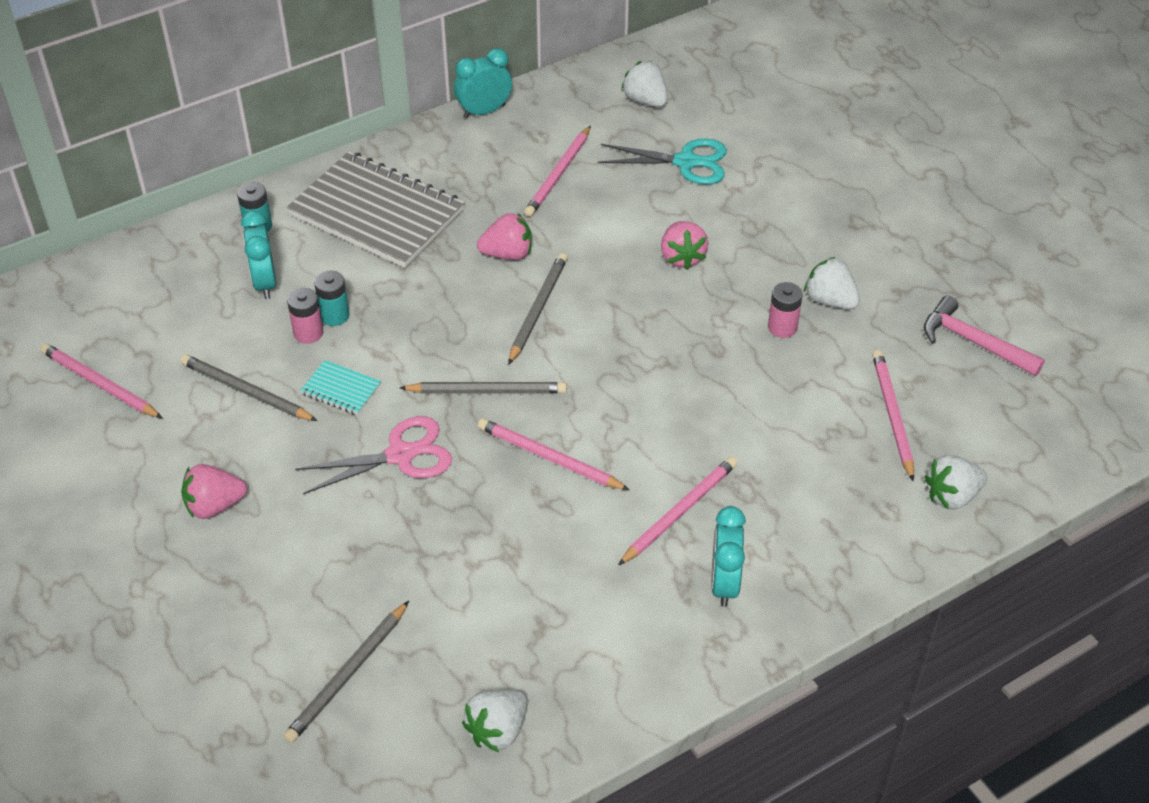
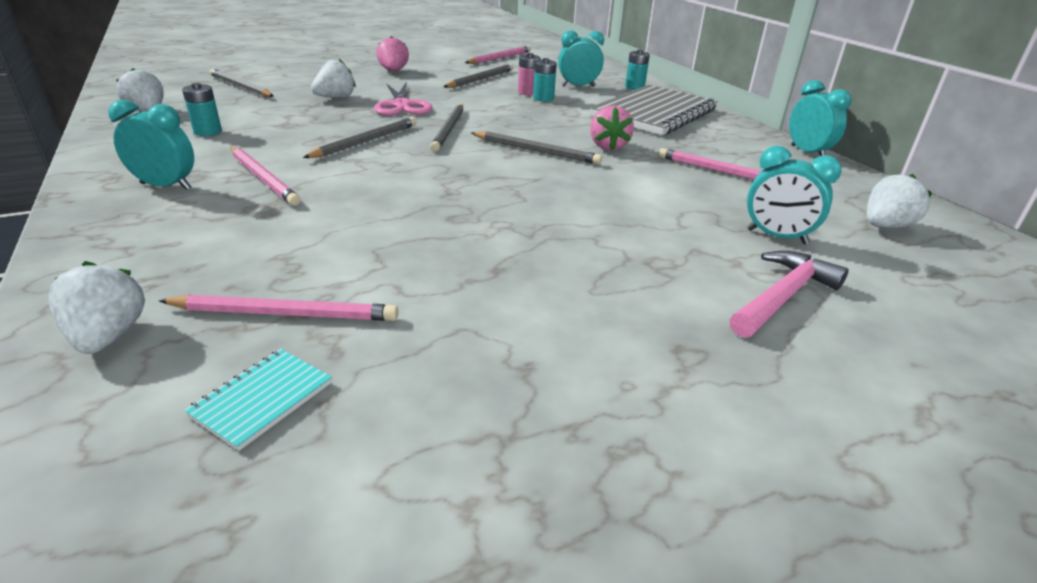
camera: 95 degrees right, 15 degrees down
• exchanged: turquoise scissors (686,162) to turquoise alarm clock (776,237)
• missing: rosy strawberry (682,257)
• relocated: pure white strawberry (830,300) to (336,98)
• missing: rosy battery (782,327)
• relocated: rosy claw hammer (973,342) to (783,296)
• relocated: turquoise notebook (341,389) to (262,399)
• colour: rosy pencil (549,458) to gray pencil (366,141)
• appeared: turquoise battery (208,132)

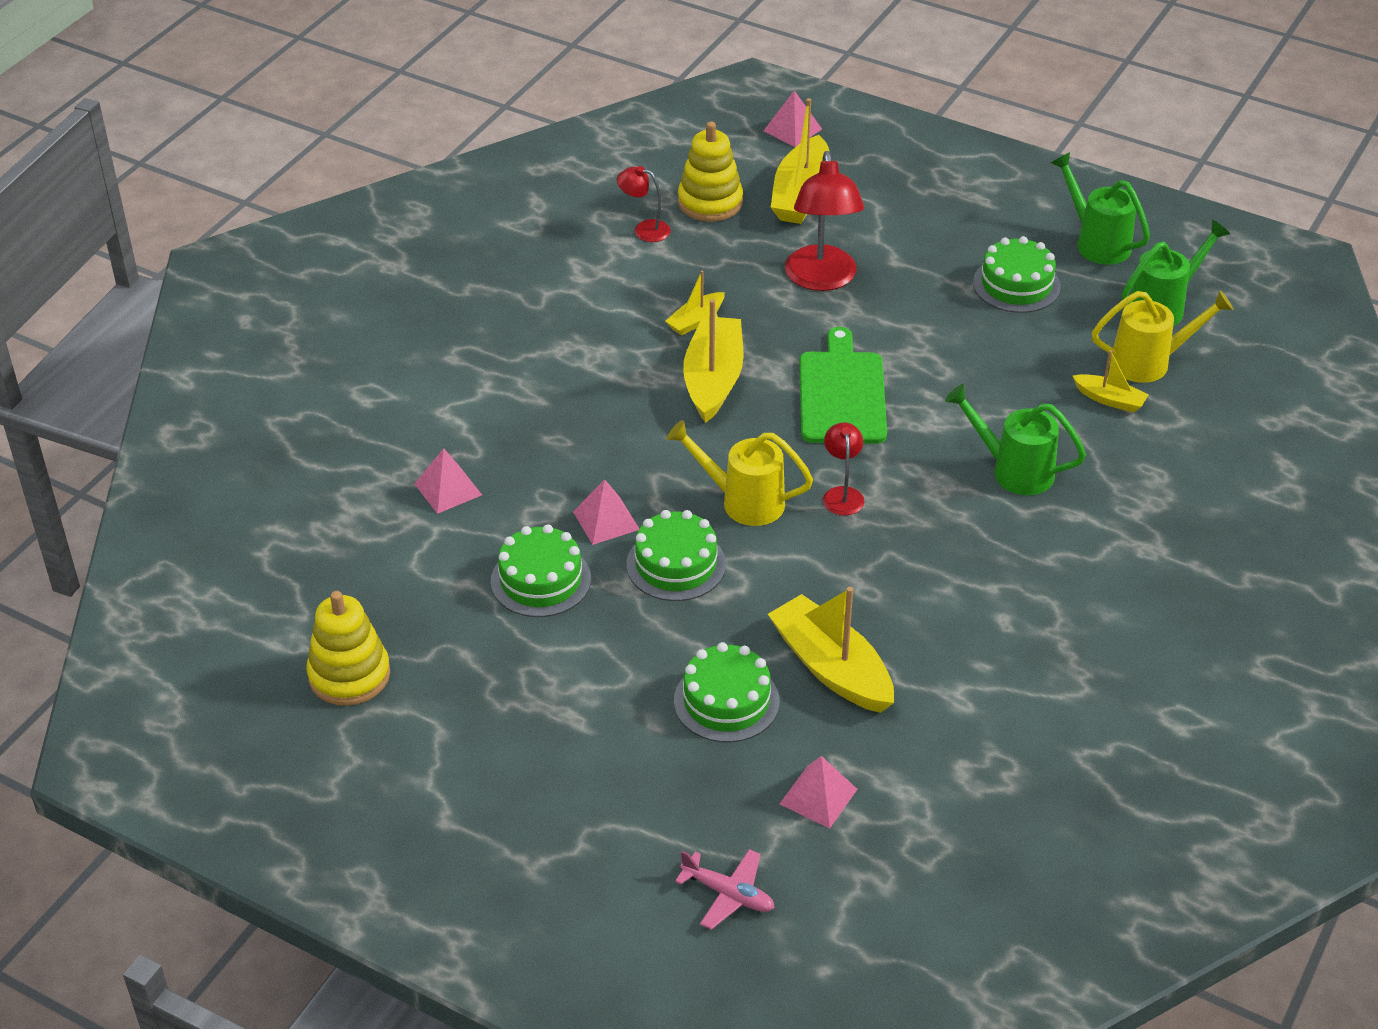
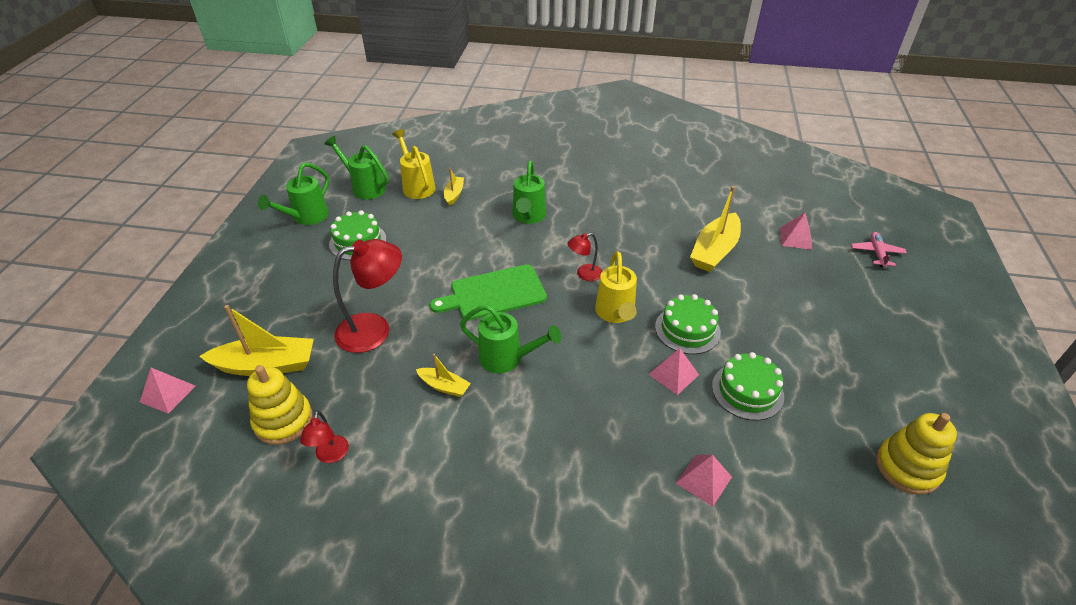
camera: 110 degrees left, 0 degrees up
• exchanged: golden sailboat (713,379) to emerald sprinkling can (507,358)
• missing: emerald cake (726,701)

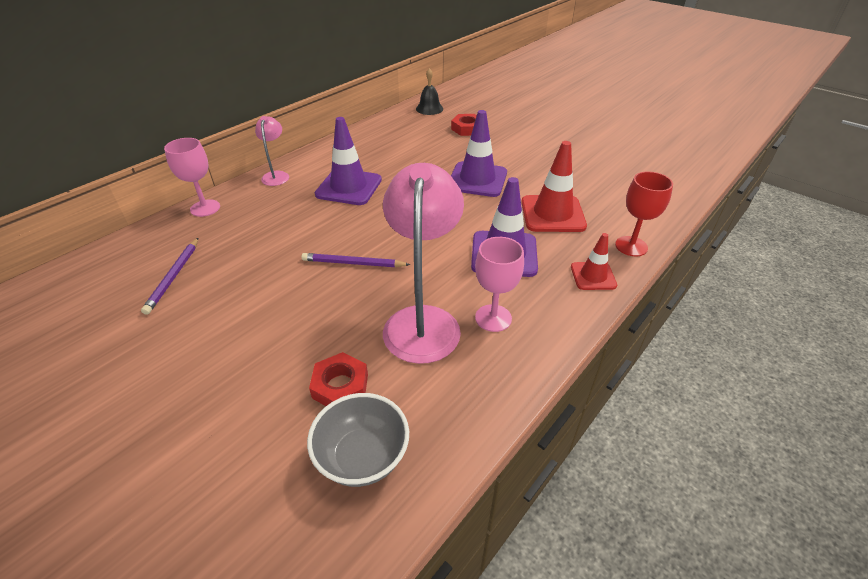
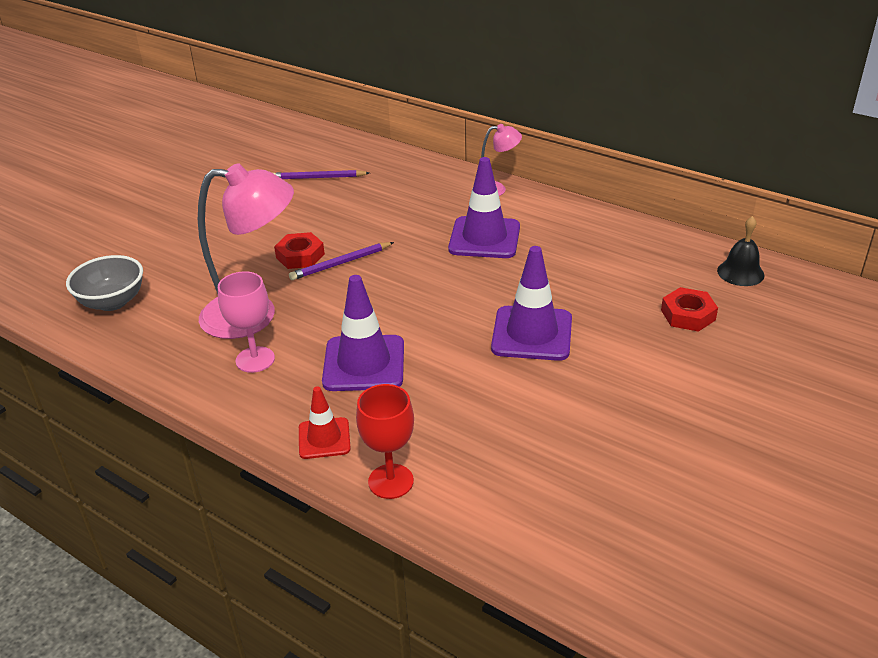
camera: 85 degrees right, 5 degrees down
• missing: rosy goblet (205,208)
• missing: scarlet safety cone (552,214)
• spun: violet pencil (353,263) = (341,263) 120 degrees counterclockwise
• relocated: scarlet hexagon nut (340,386) to (300,256)

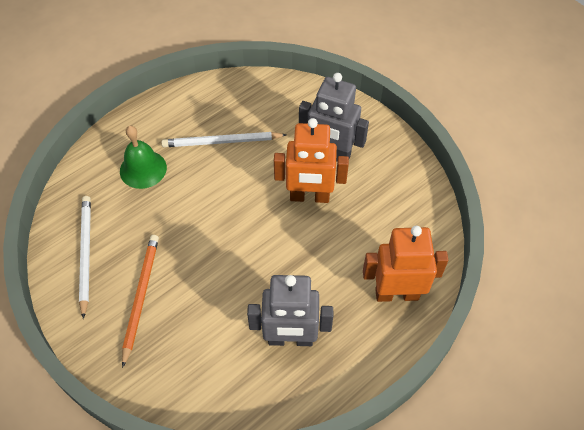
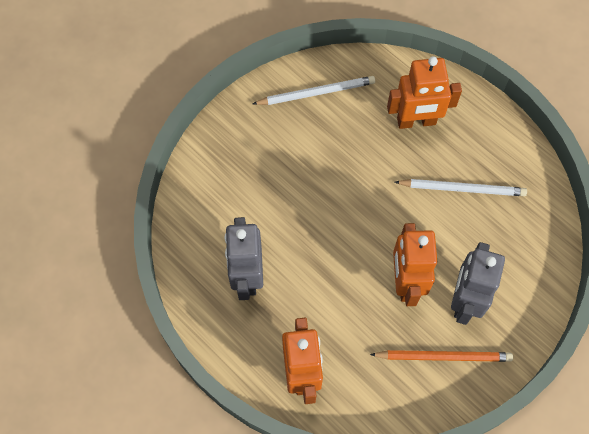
camera: 85 degrees right, 10 degrees up
• exchanged: emerald school bell (143,169) to bright orange robot (416,122)
• spun: pure white pencil (221,142) = (462,189) 105 degrees clockwise
• relocated: bright orange pencil (141,297) to (443,356)

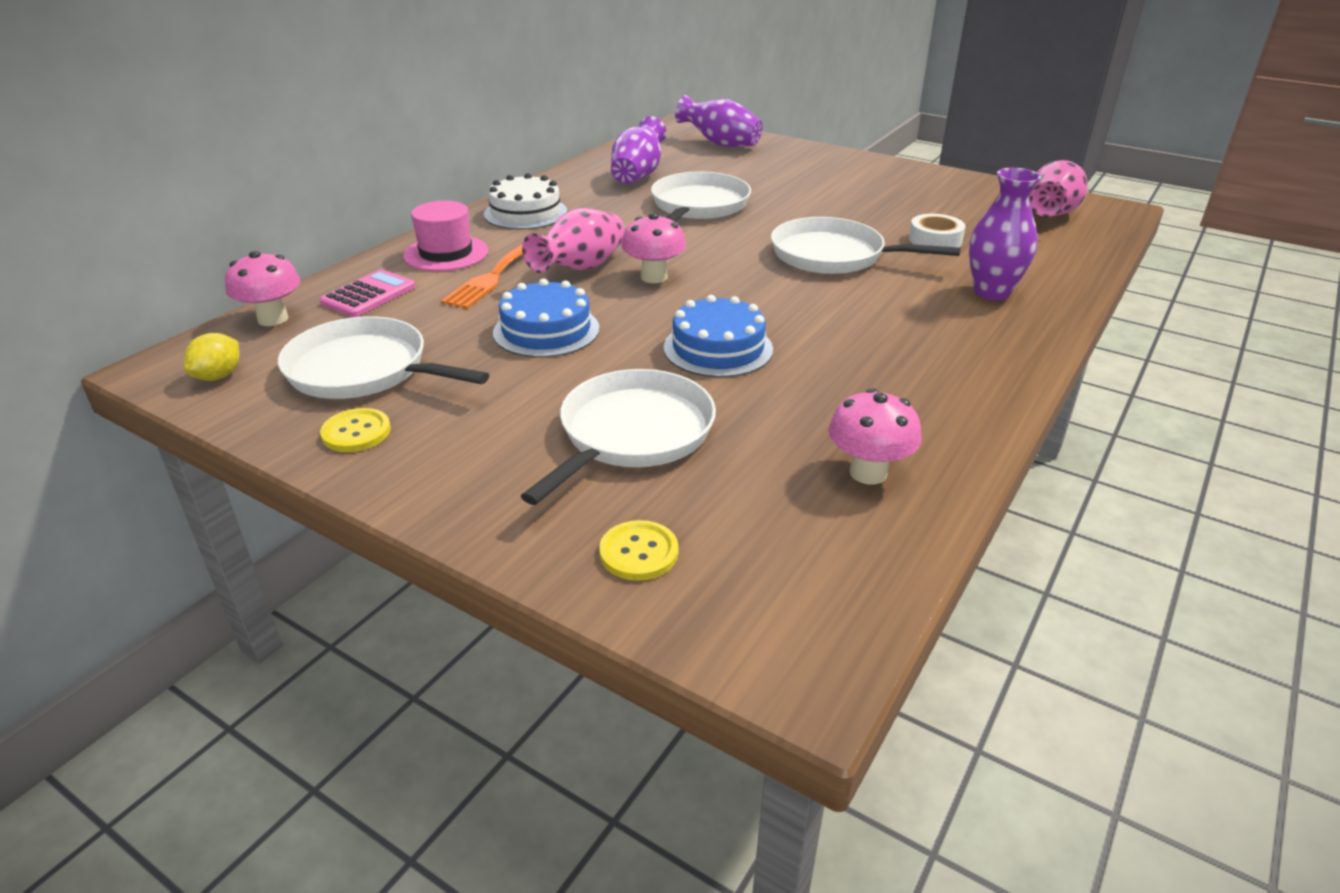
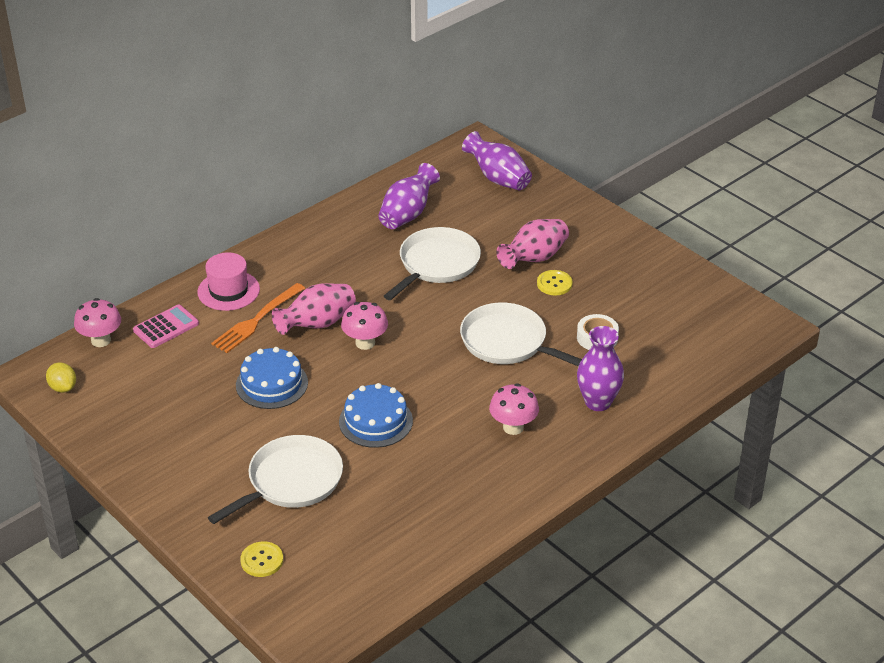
camera: 15 degrees right, 5 degrees up
• relocated: rosy tall vase (1050,215) to (534,258)
• missing: pure white cake (525,213)
• missing: pure white skillet (364,370)
• spun: golden lemon (219,376) = (63,387) 75 degrees counterclockwise
• relocated: rosy toadstool (868,472) to (513,427)
• relocated: golden sewing button (356,432) to (554,284)

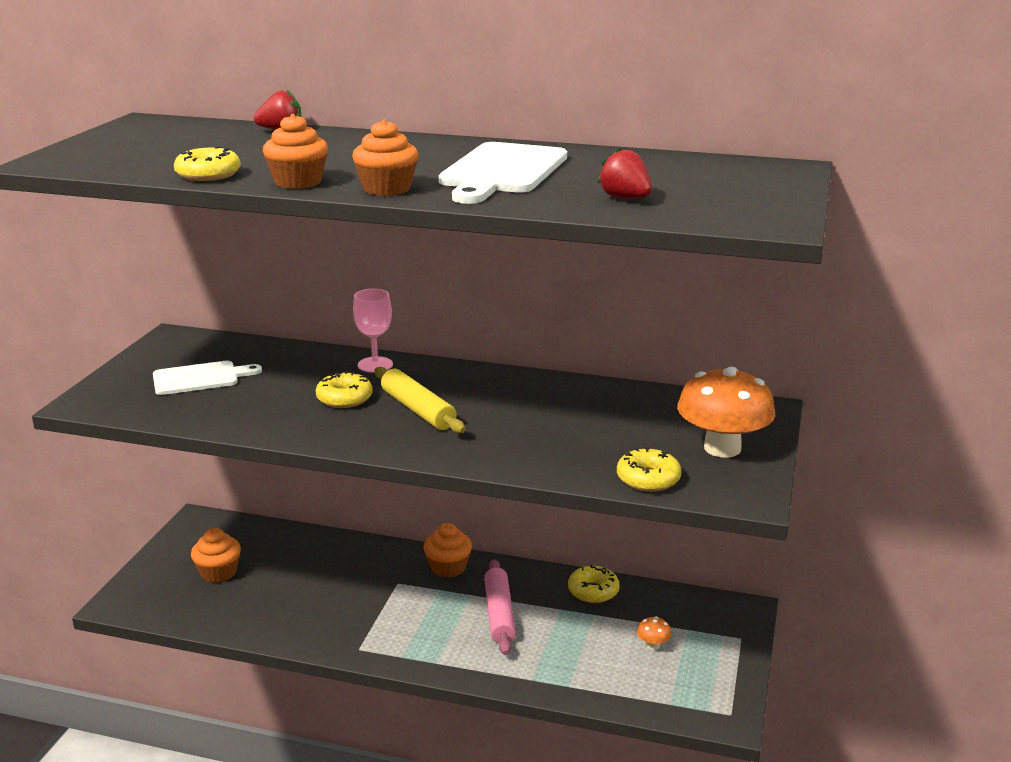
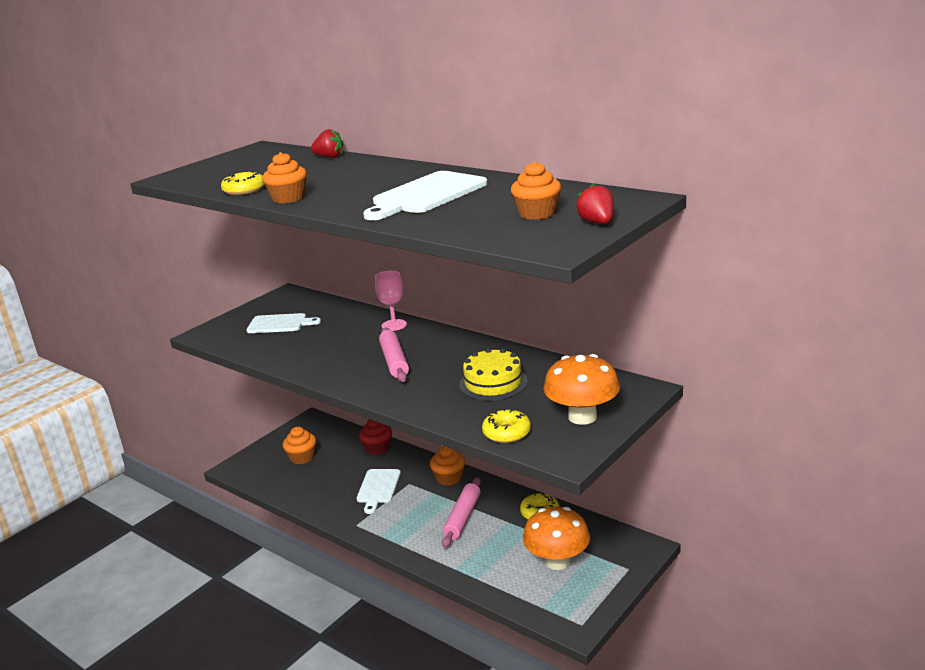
camera: 25 degrees right, 0 degrees up
• relocated: bright orange cupcake (386,189) to (537,213)
• relocated: scarlet strawberry (625,198) to (597,223)
• colour: golden dough roller (418,410) to rosy dough roller (394,361)
• missing: golden donut (344,398)
• size: bright orange toadstool (653,645) = (557,561) x2.49
• appeared: golden cake (493,383)
• appeared: scarlet cupcake (377,448)
• appeared: pure white cutting board (378,488)

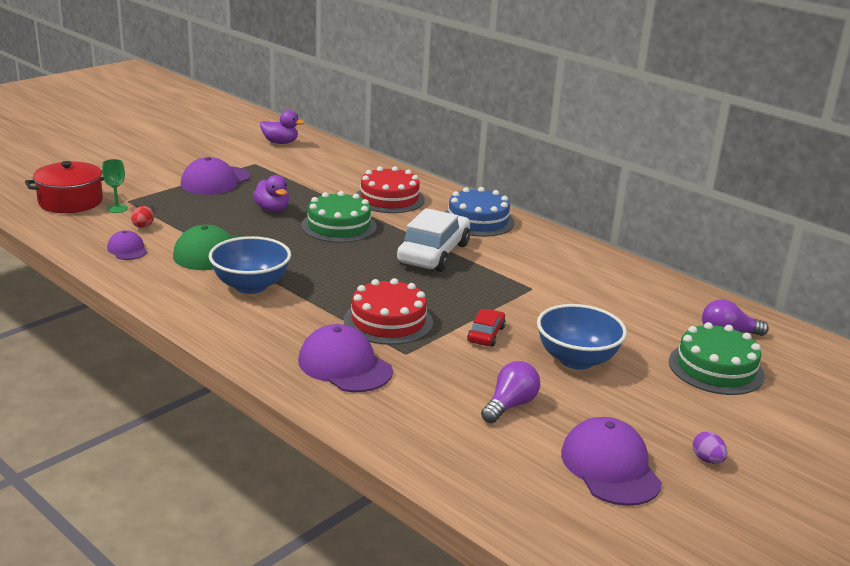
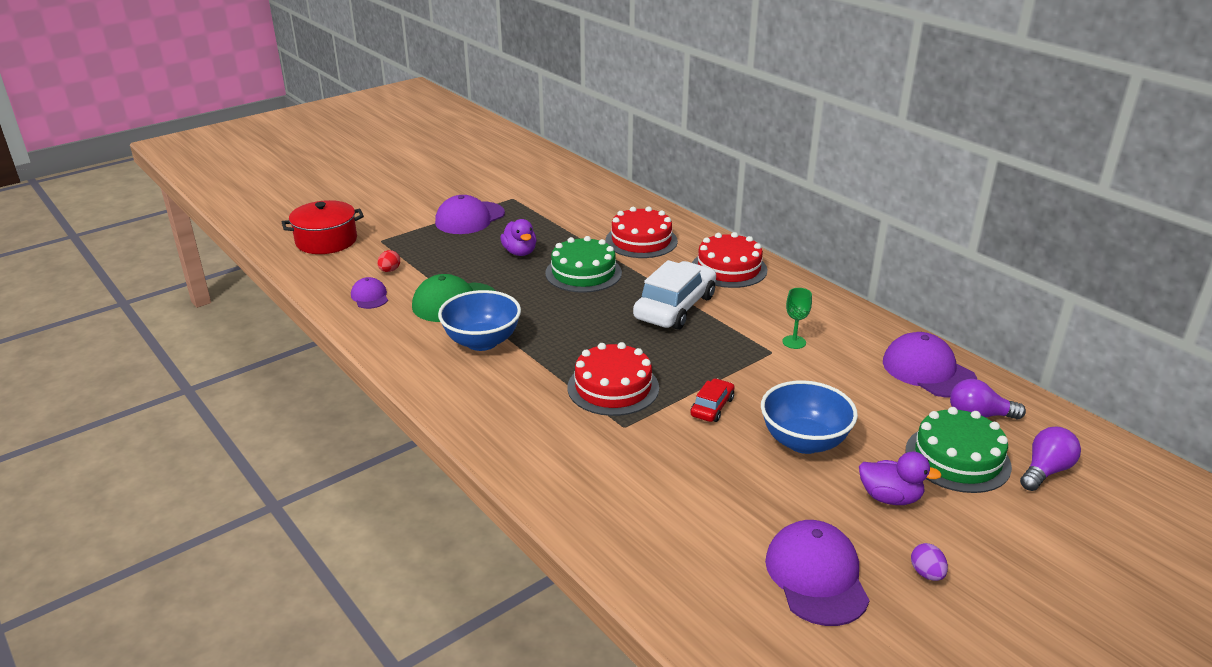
camera: 10 degrees right, 5 degrees up
• relocated: violet toy duck (280,143) to (890,497)
• relocated: emerald goblet (117,208) to (794,342)
• colour: royal blue cake (478,221) to scarlet cake (729,268)
• relocated: violet baseball cap (344,365) to (928,371)
• relocated: violet light bulb (510,405) to (1045,471)

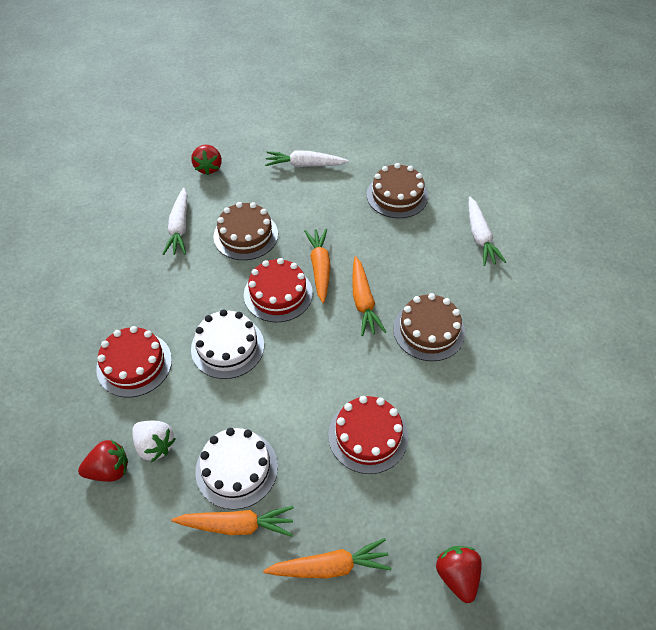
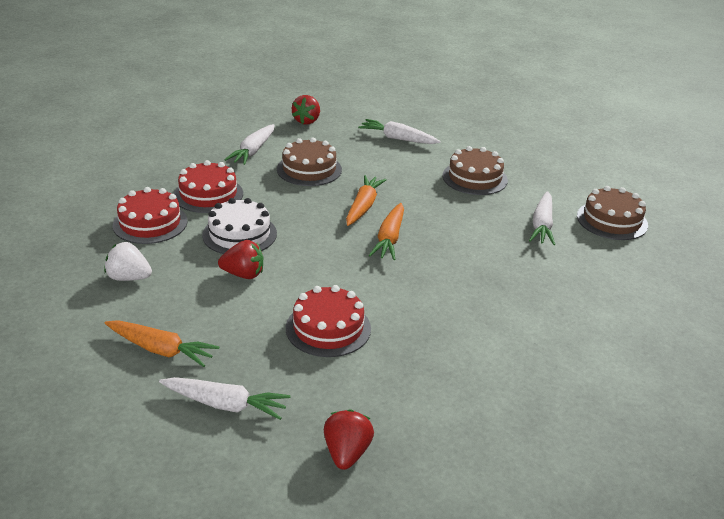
camera: 20 degrees right, 20 degrees down
• relocated: scarlet cake (278,293) to (208,194)
• relocated: russet cake (428,330) to (612,220)
• spun: pure white strawberry (155,445) = (129,278) 135 degrees clockwise
• missing: pure white cake (236,468)
• relocated: scarlet strawberry (109,469) to (243,274)
• colour: bright orange root vegetable (330,566) to pure white root vegetable (225,404)

